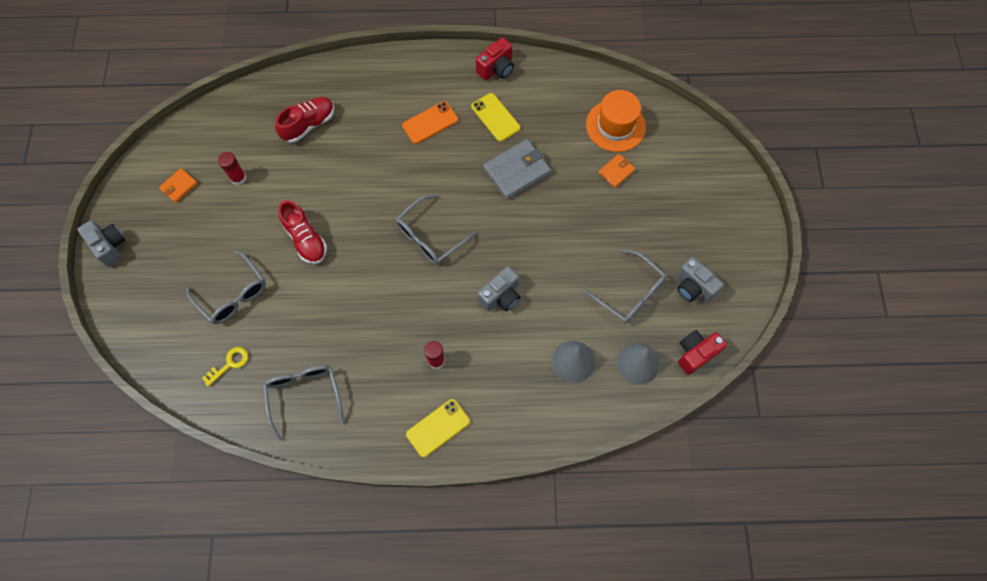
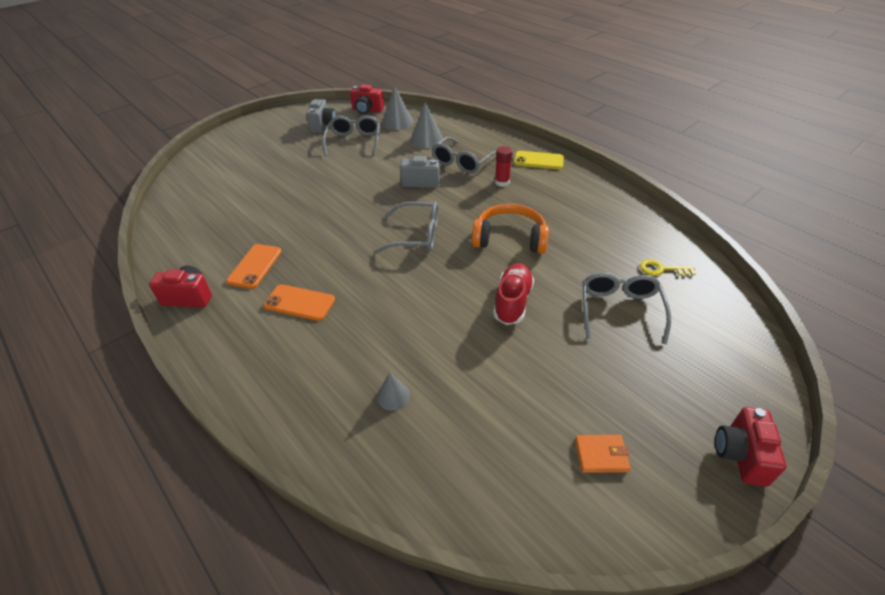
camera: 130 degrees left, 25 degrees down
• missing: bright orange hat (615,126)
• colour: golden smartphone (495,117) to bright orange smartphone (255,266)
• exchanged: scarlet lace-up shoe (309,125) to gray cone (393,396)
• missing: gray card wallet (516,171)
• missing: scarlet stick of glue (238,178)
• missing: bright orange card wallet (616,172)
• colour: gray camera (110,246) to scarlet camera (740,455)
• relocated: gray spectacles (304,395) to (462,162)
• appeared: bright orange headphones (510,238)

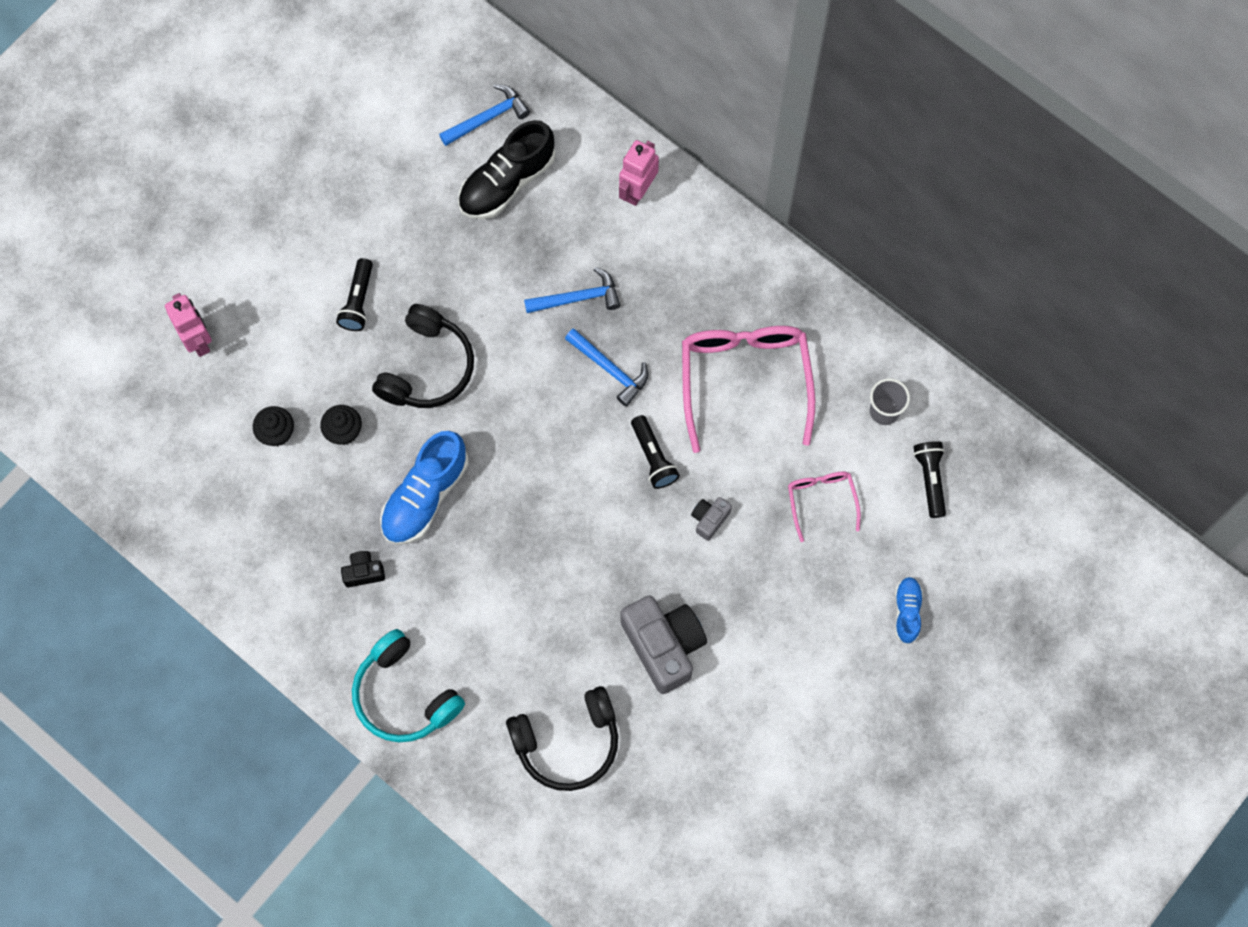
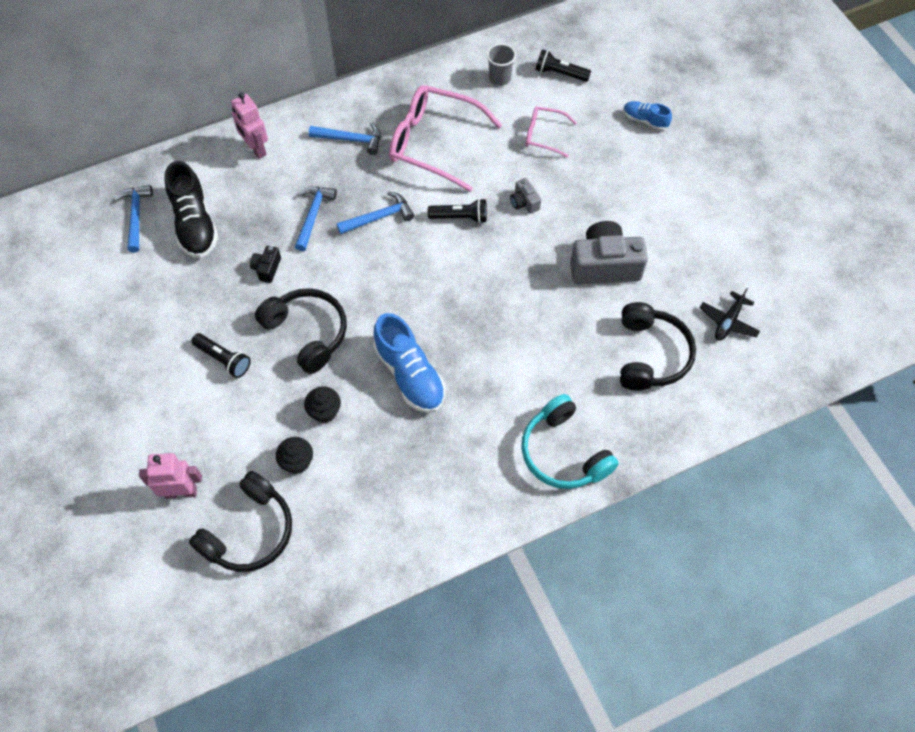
camera: 65 degrees left, 10 degrees down
• relocated: ebony camera (363,572) to (267,268)
• spun: turquoise headphones (404,695) = (563,452) 75 degrees clockwise
• appeared: royal blue claw hammer (351,139)
• appeared: ebony toy plane (728,321)
• appeared: ebony headphones (249,531)

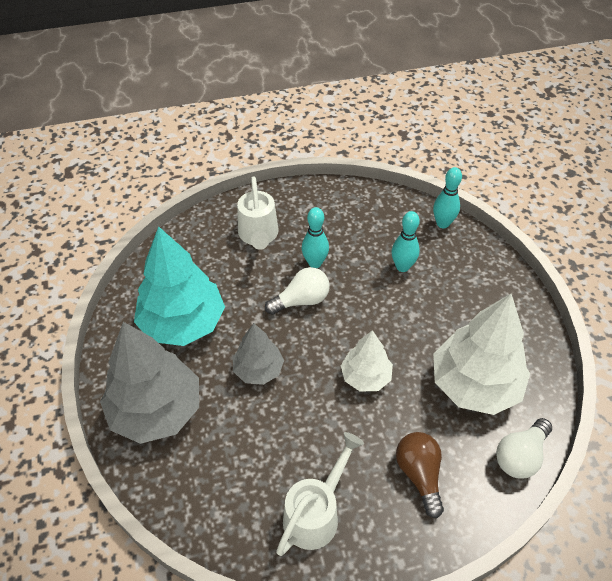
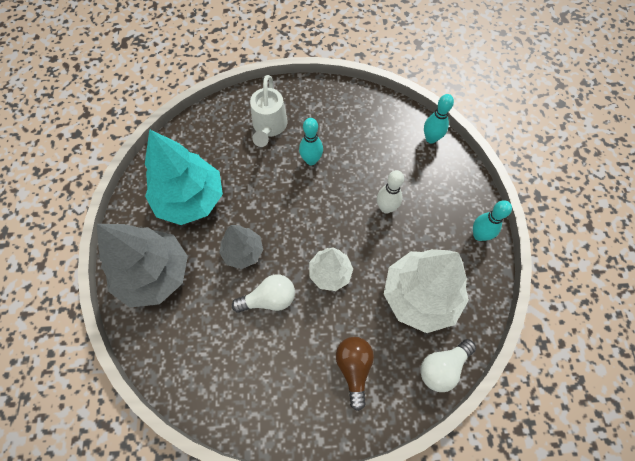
camera: 10 degrees right, 15 degrees up
• relocated: turquoise skittle (402,267) to (479,235)
• relocated: pure white light bulb (301,300) to (269,299)
• missing: pure white sprinkling can (315,513)
• appeared: pure white skittle (386,208)

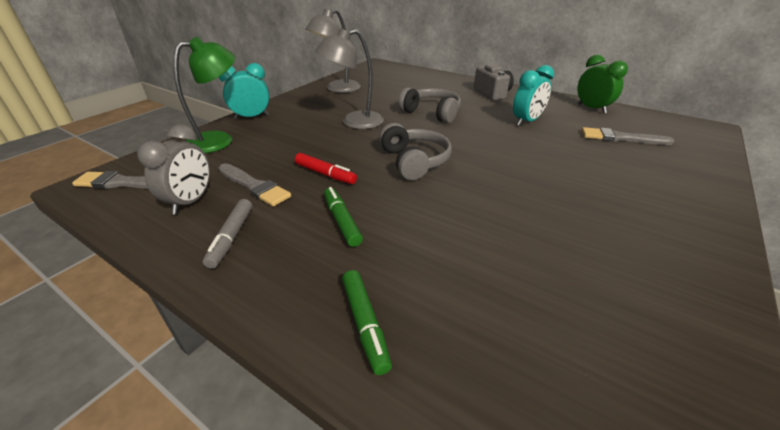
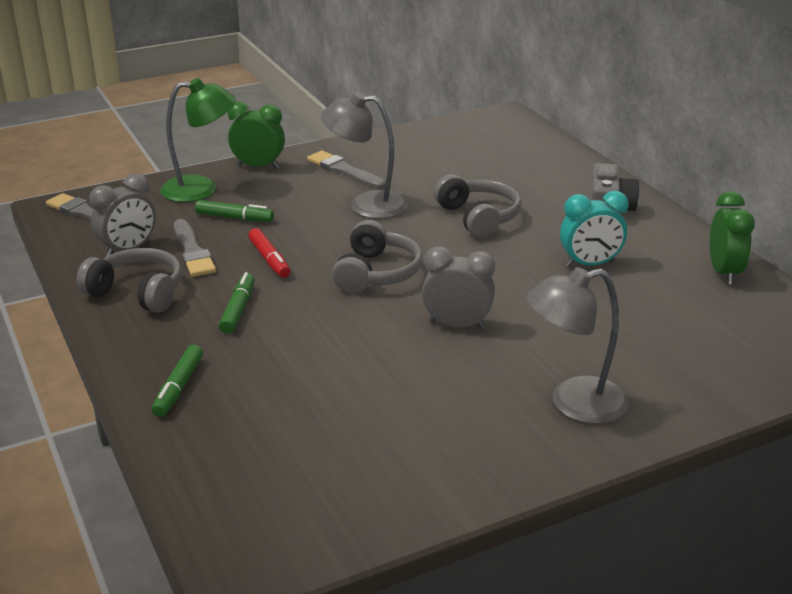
camera: 30 degrees right, 5 degrees down
• relocated: gray desk lamp (337,89) to (573,403)
• colour: turquoise alarm clock (252,117) to emerald alarm clock (258,166)
• relocated: gray paintbrush (621,138) to (344,170)
• exchanged: gray marker (232,237) to gray headphones (137,292)
• appeared: emerald marker (234,218)
• appeared: gray alarm clock (457,325)

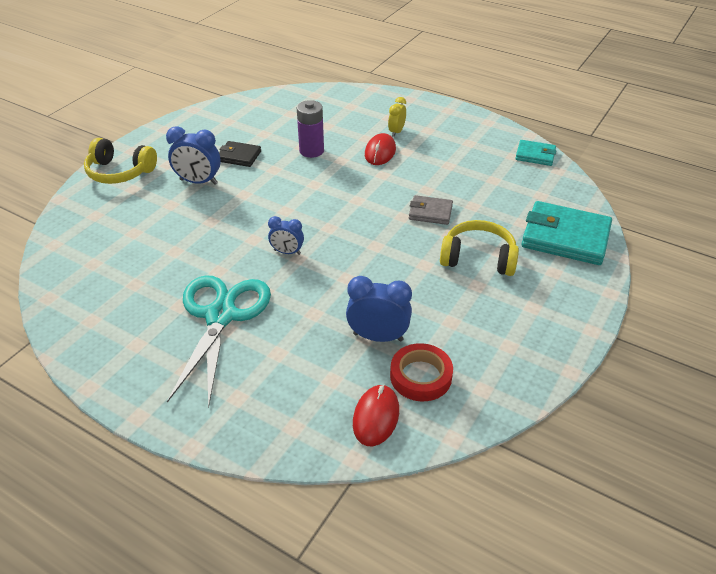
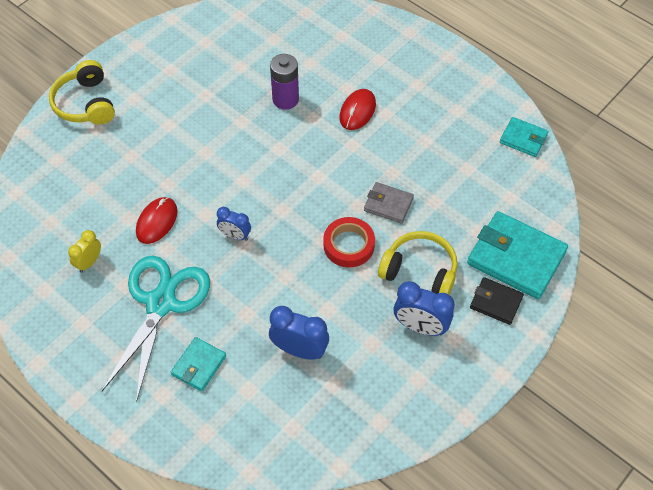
camera: 10 degrees right, 15 degrees up
• relocated: golden alarm clock (396,132) to (89,262)
• relocated: royal blue alarm clock (198,182) to (420,326)
• spun: golden headphones (120,172) = (85,103) 45 degrees clockwise
• relocated: ebony card wallet (239,156) to (496,302)
• relocated: scarlet roll of tape (420,376) to (349,245)
• relocated: scarlet PC mouse (376,417) to (157,221)
• appeared: turquoise card wallet (199,365)

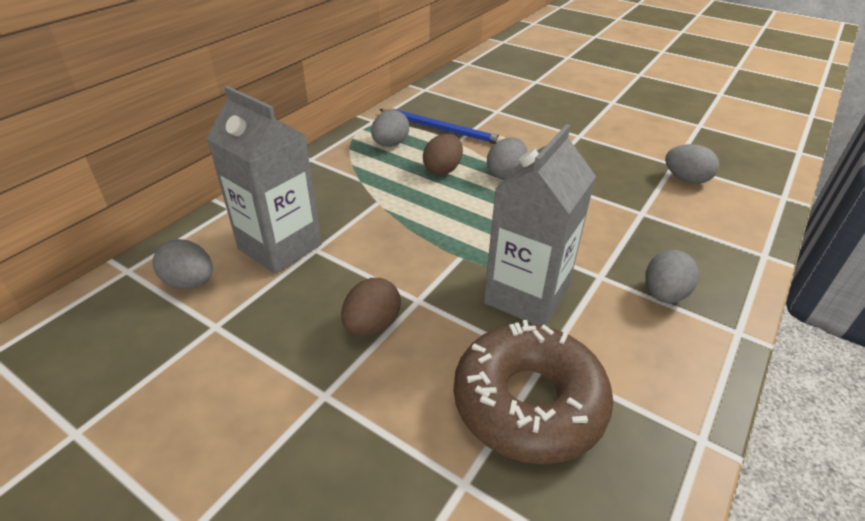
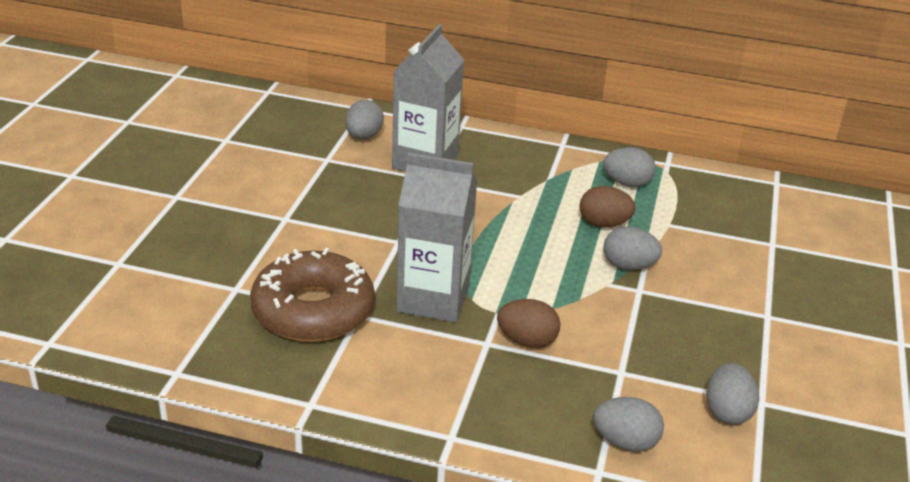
camera: 70 degrees right, 5 degrees down
• missing: royal blue pencil (442,129)
• relocated: gray egg shape (664,294) to (625,442)
• relocated: russet egg shape (372,325) to (527,341)

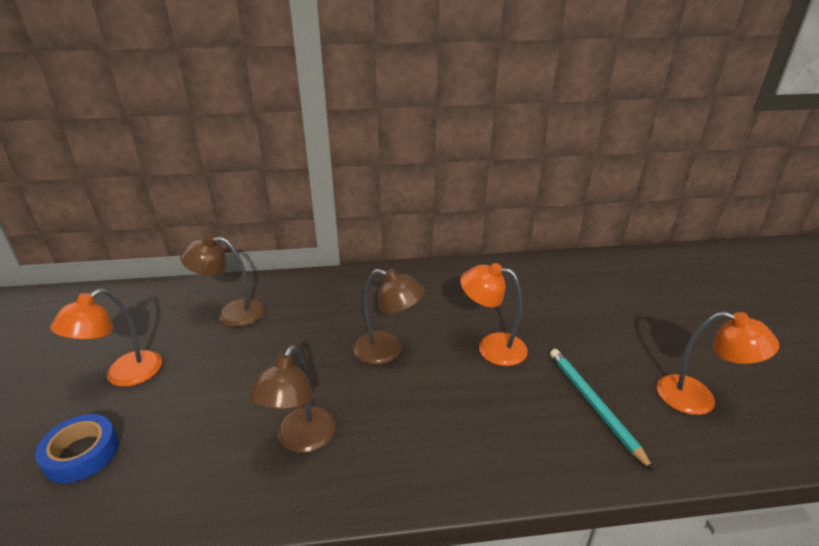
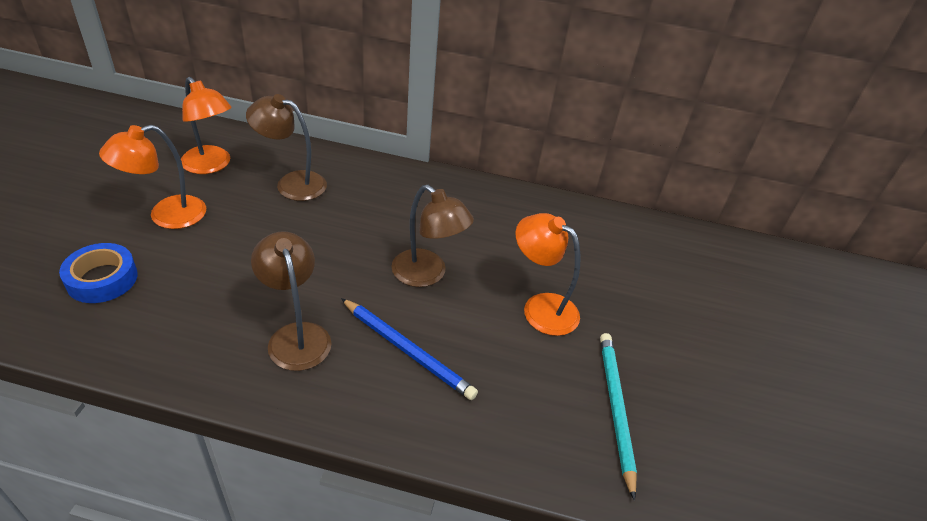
camera: 15 degrees right, 10 degrees up
• relocated: bright orange desk lamp (698,398) to (211,165)
• spun: russet desk lamp (301,439) = (296,335) 120 degrees clockwise
• appeared: royal blue pencil (407,350)

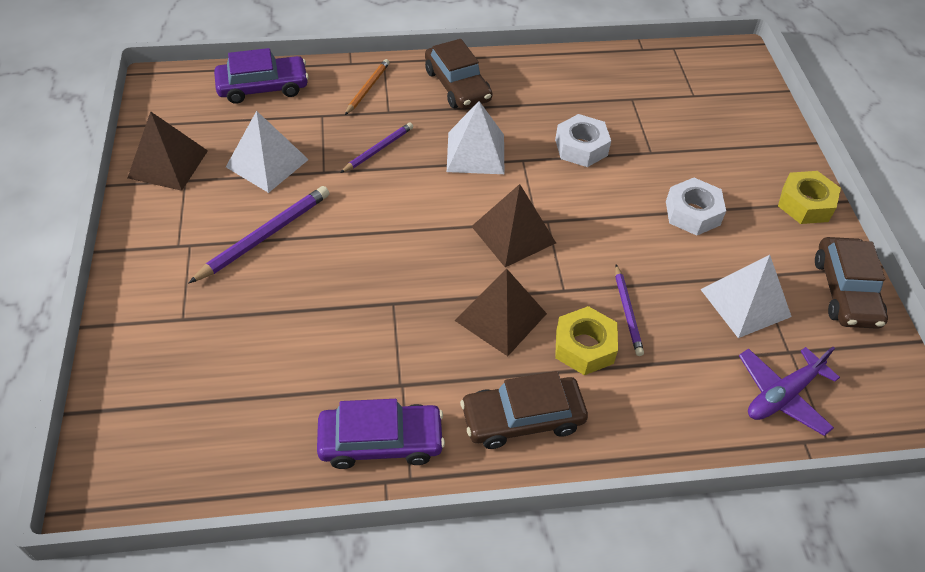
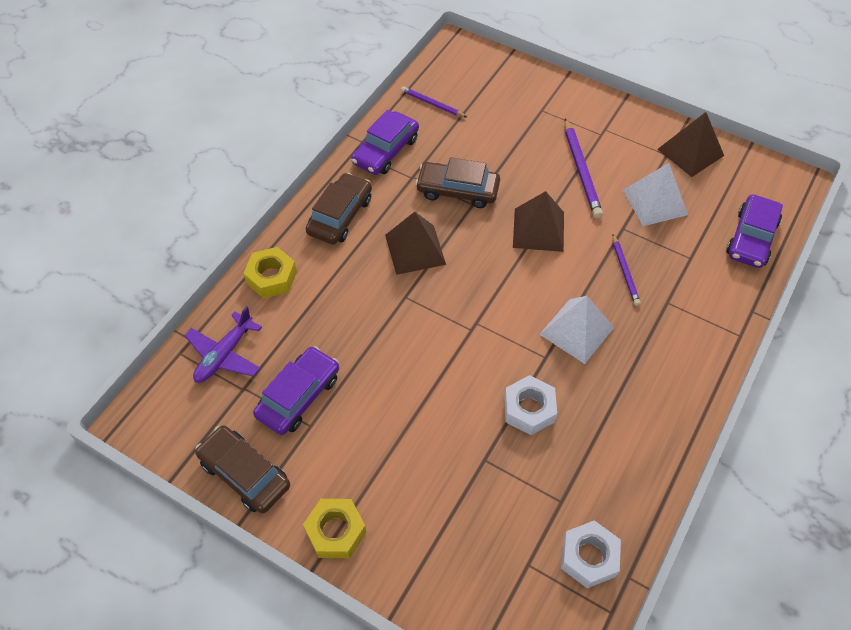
camera: 130 degrees right, 5 degrees up
• relocated: russet automobile (457,85) to (457,190)
• missing: bright orange pencil (367,88)
• relocated: pure white hexagon nut (692,213) to (589,557)
• relocated: russet solid pyramid (513,234) to (538,229)
• exchanged: pure white solid pyramid (745,303) to violet automobile (299,396)
• relocated: violet pencil (627,312) to (432,104)
• relocated: golden hexagon nut (584,347) to (272,277)
• spun: violet toy plane (782,395) = (224,355) 150 degrees counterclockwise

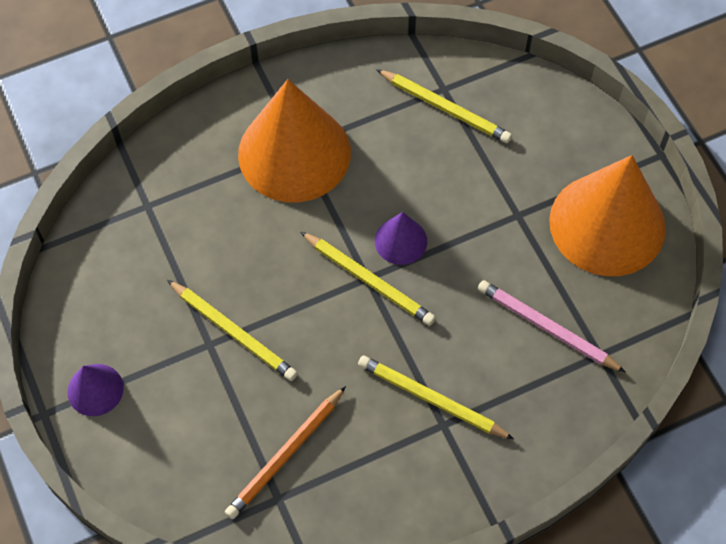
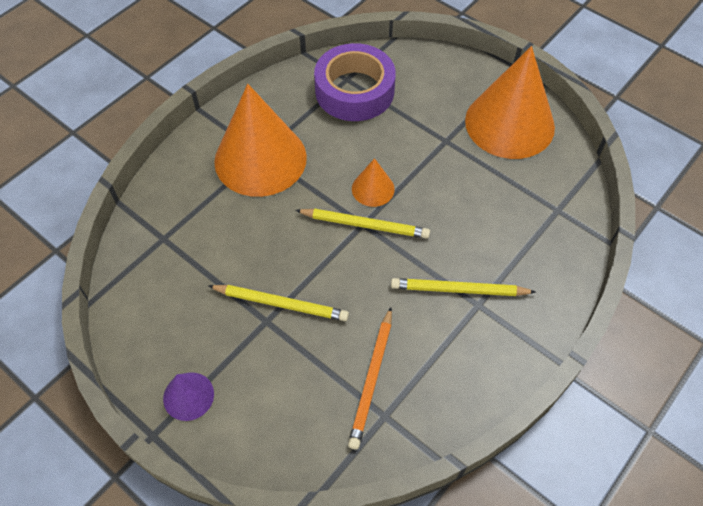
camera: 25 degrees left, 5 degrees down
• exchanged: golden pencil (445,108) to violet roll of tape (354,91)
• colour: violet cone (400,241) to bright orange cone (373,189)
• missing: rosy pencil (547,328)

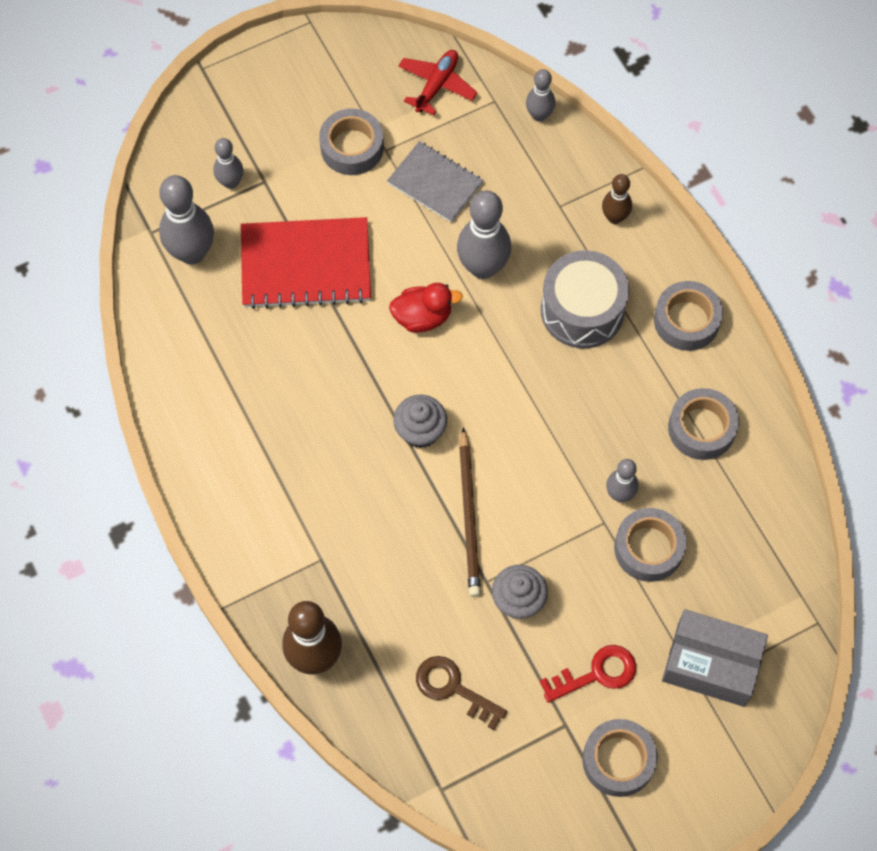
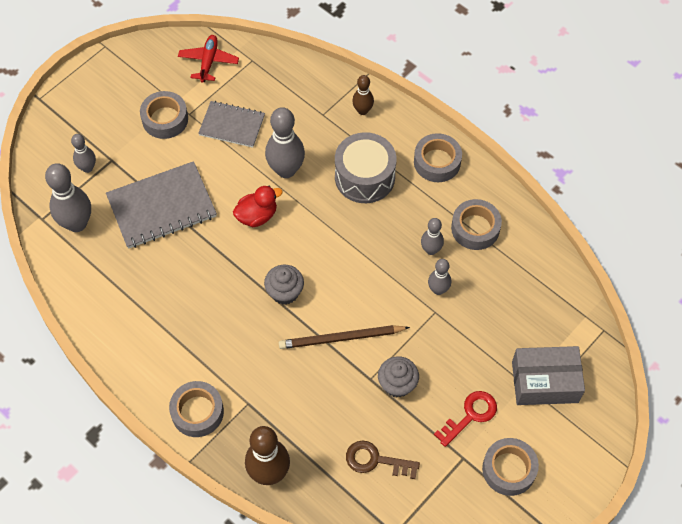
camera: 20 degrees left, 5 degrees down
• relocated: gray skittle (539,115) to (431,250)
• colour: scarlet notebook (306,265) to gray notebook (162,207)
• spun: russet pencil (469,516) = (341,338) 105 degrees clockwise
• relocated: gray roll of tape (648,548) to (197,412)

